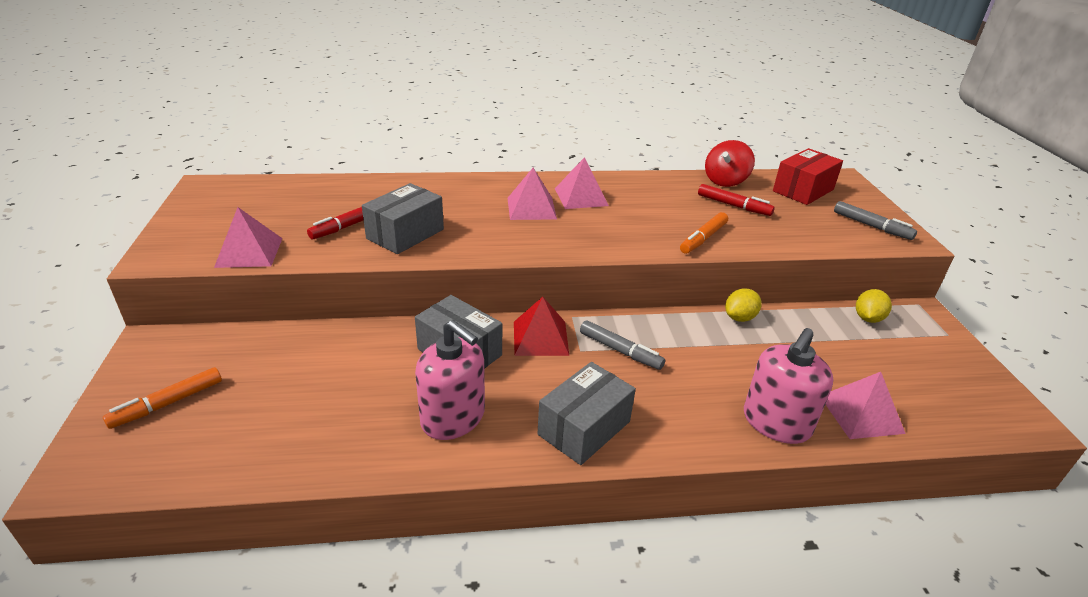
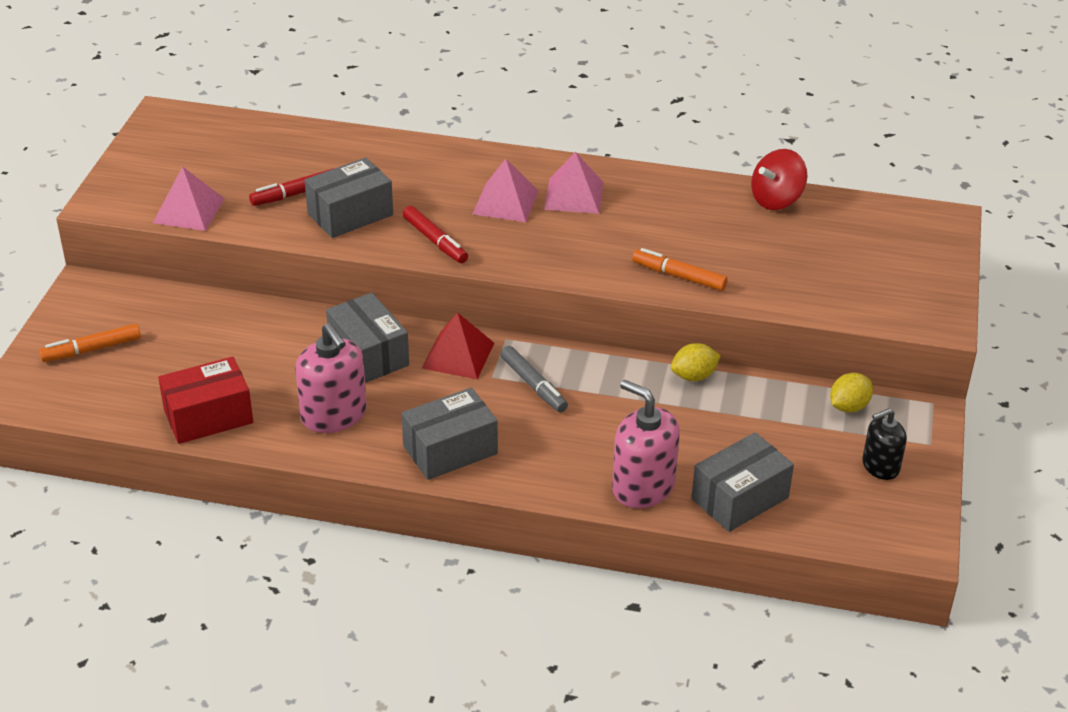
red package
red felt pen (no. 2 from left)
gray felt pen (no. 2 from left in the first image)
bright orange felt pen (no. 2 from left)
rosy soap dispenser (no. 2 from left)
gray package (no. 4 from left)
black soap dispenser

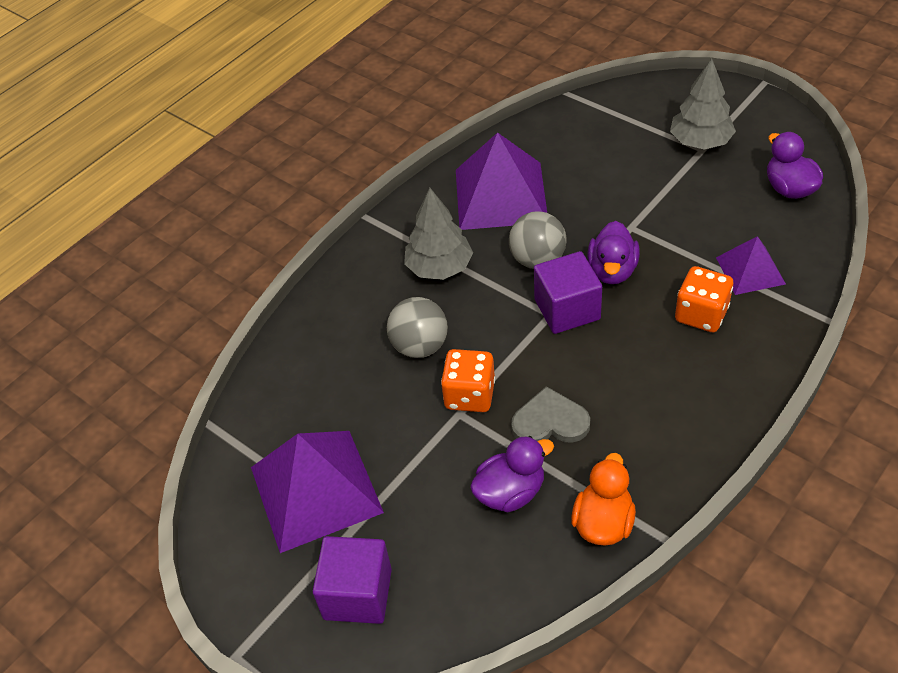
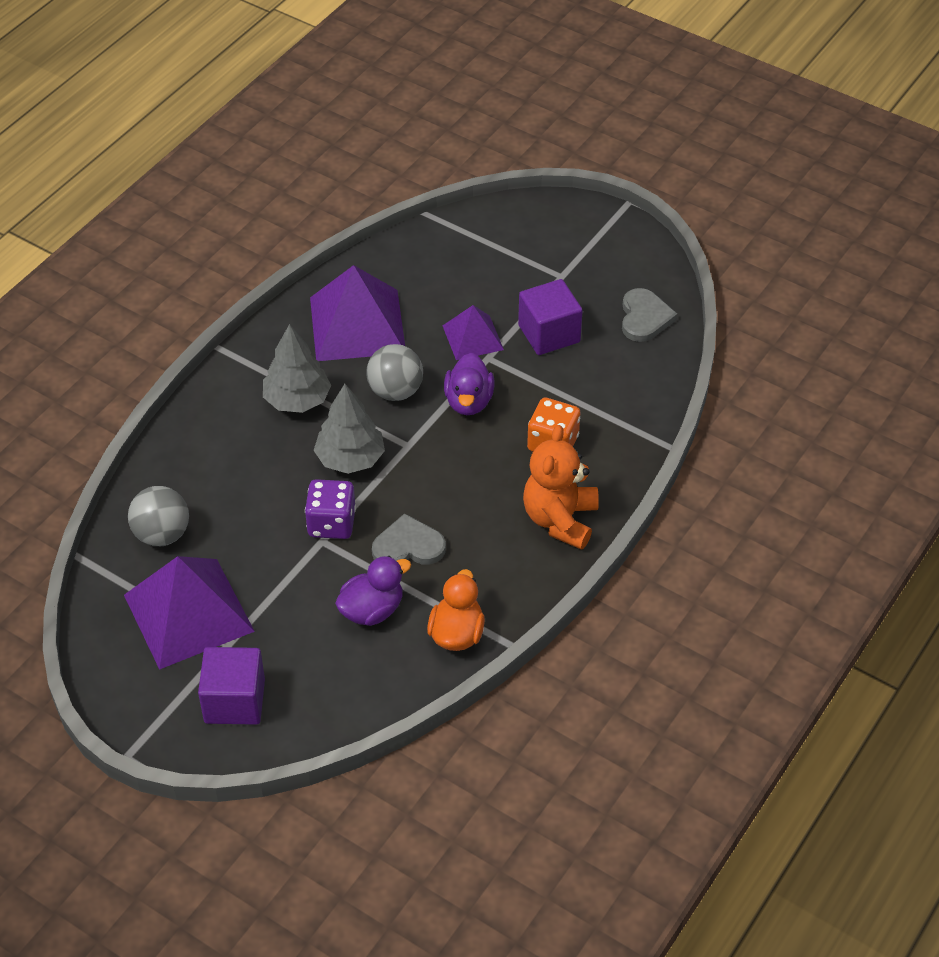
gray tree (no. 2 from left)
gray heart (no. 2 from left)
royal purple pyramid shape (no. 3 from left)
royal purple cube (no. 2 from left)
gray play ball (no. 1 from left)
royal purple game die
bright orange teddy bear

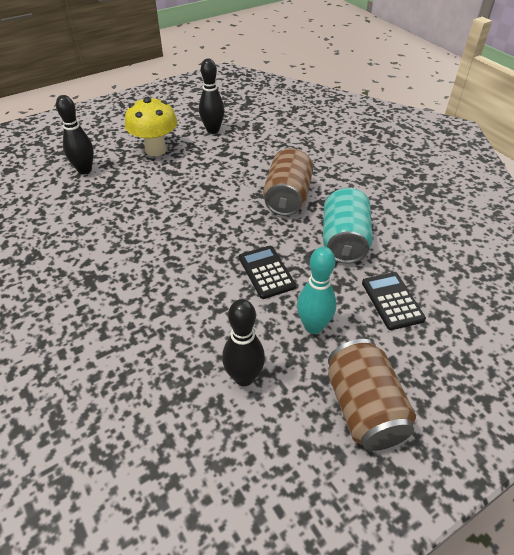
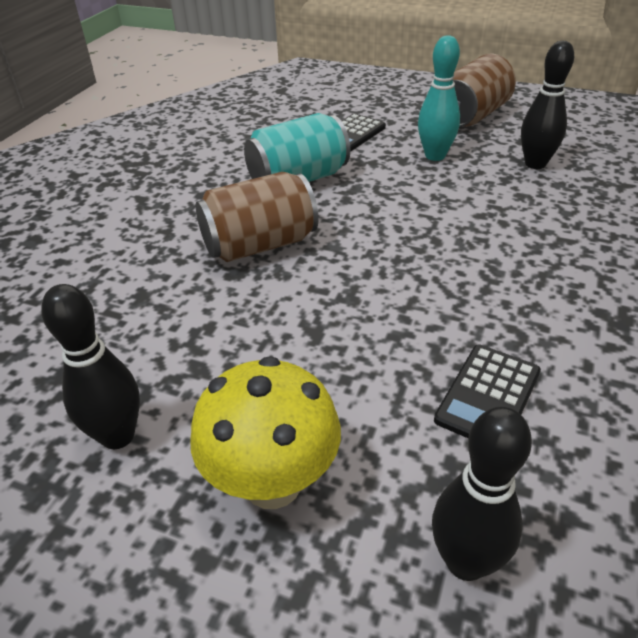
black adding machine (no. 2 from left)

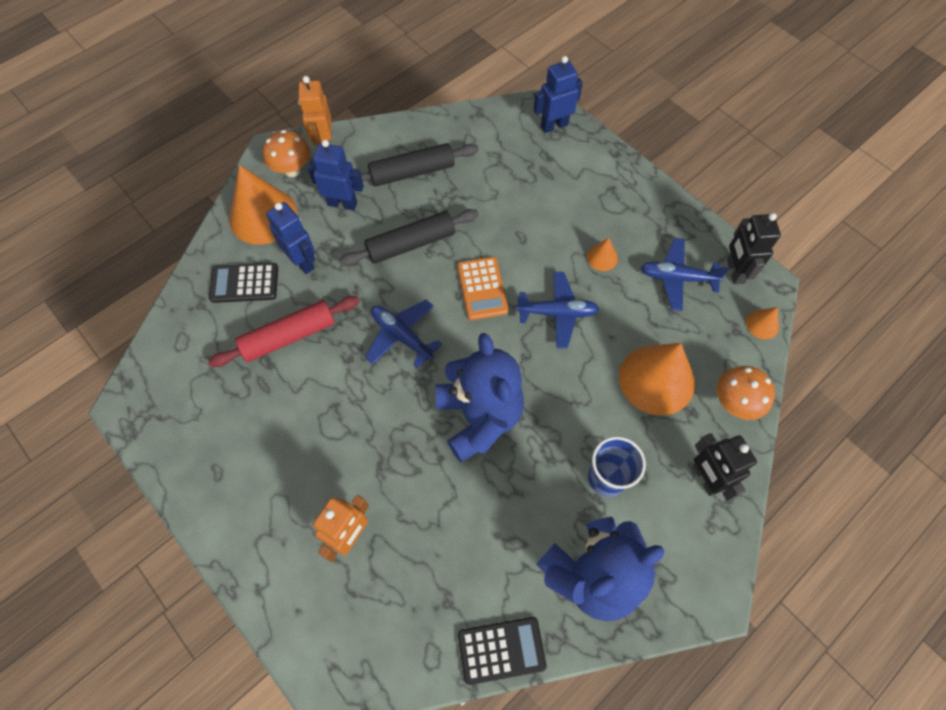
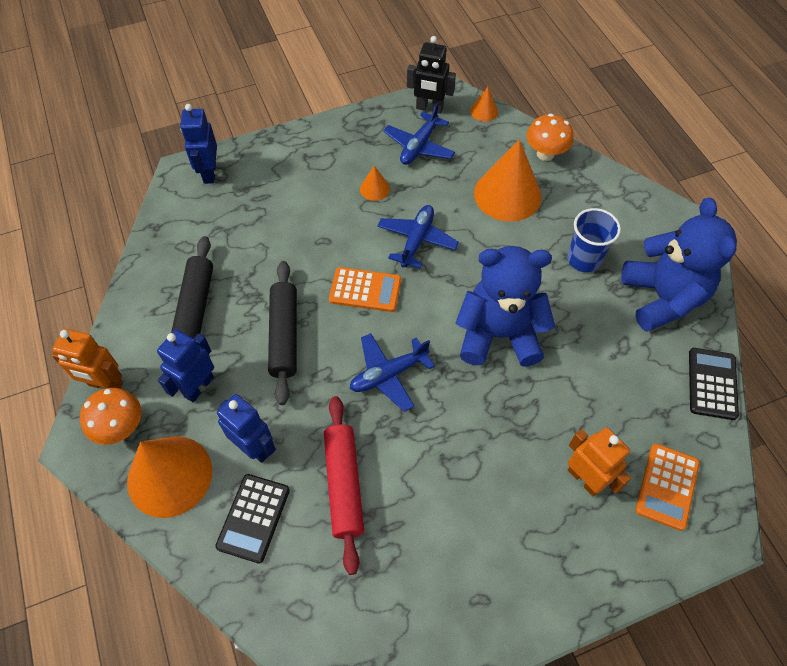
blue robot (no. 3 from left)
black robot (no. 1 from left in the first image)
bright orange adding machine (no. 2 from left)

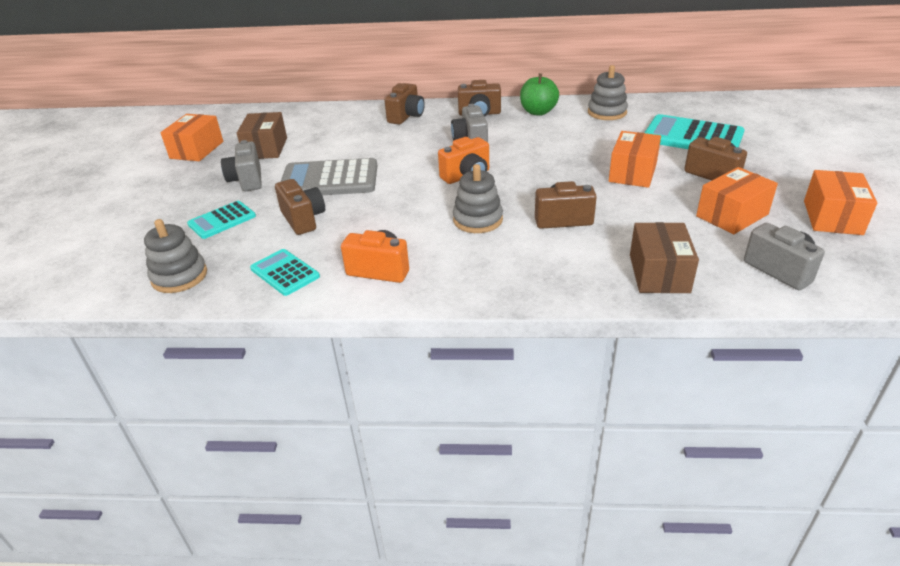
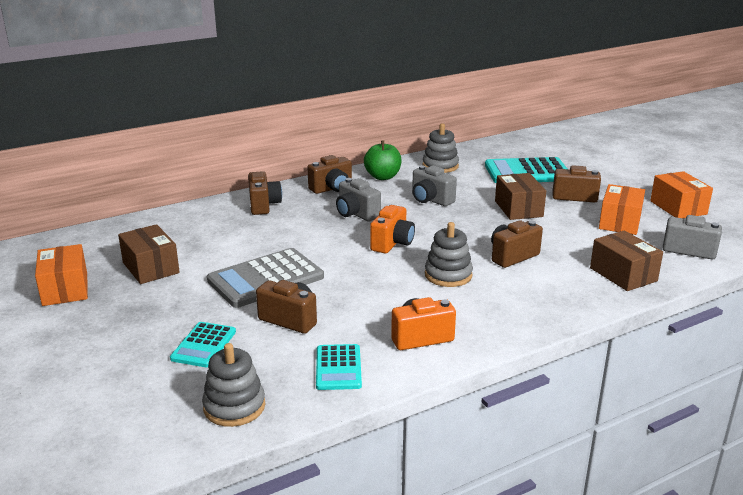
brown package (no. 2 from left)
gray compact camera (no. 2 from left)
aqua adding machine (no. 2 from left)

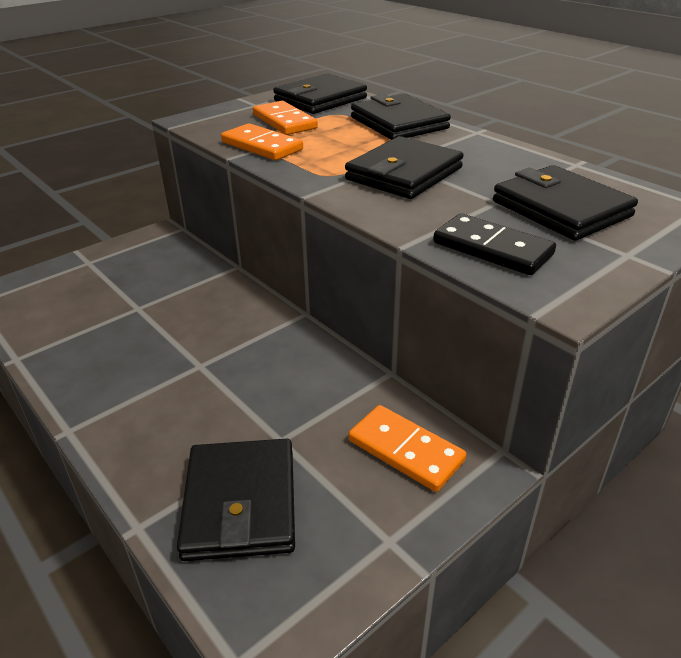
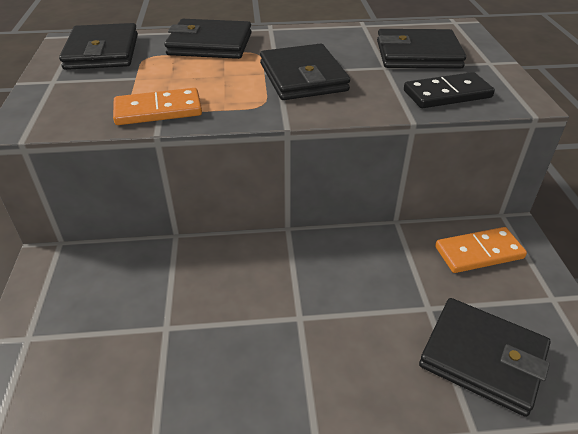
bright orange domino tile (no. 2 from left in the first image)

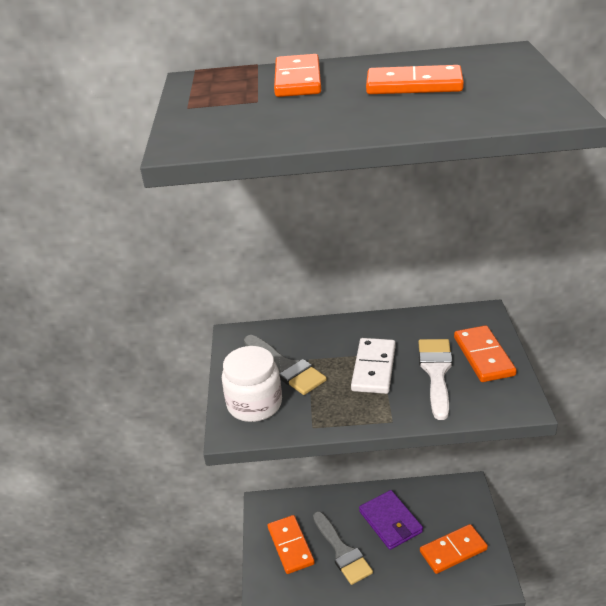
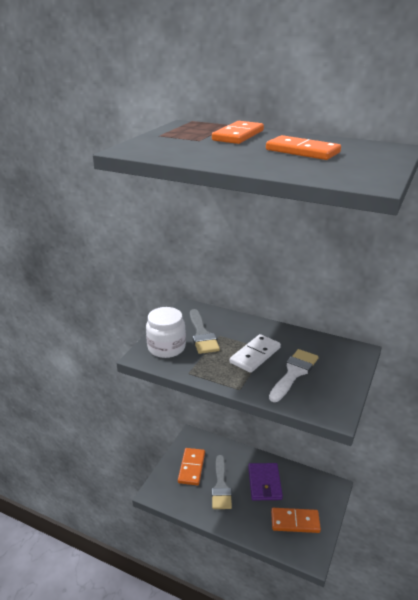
bright orange domino tile (no. 5 from left in the first image)

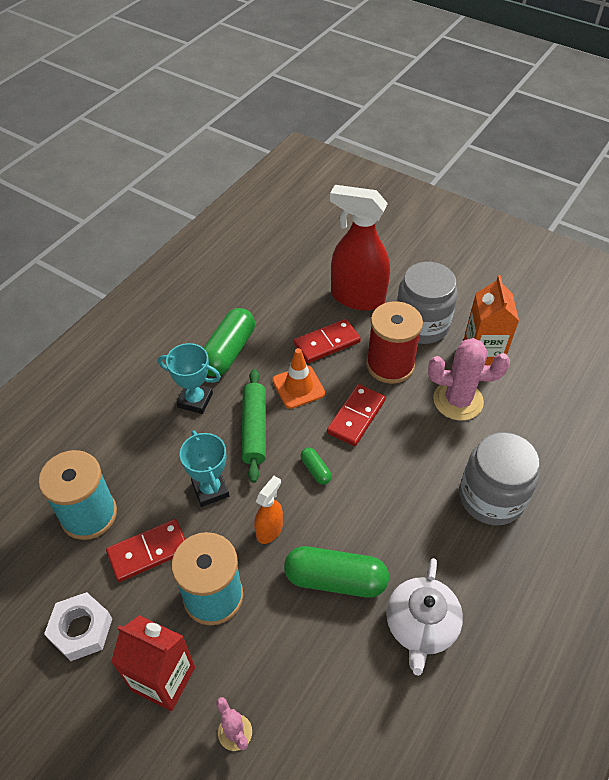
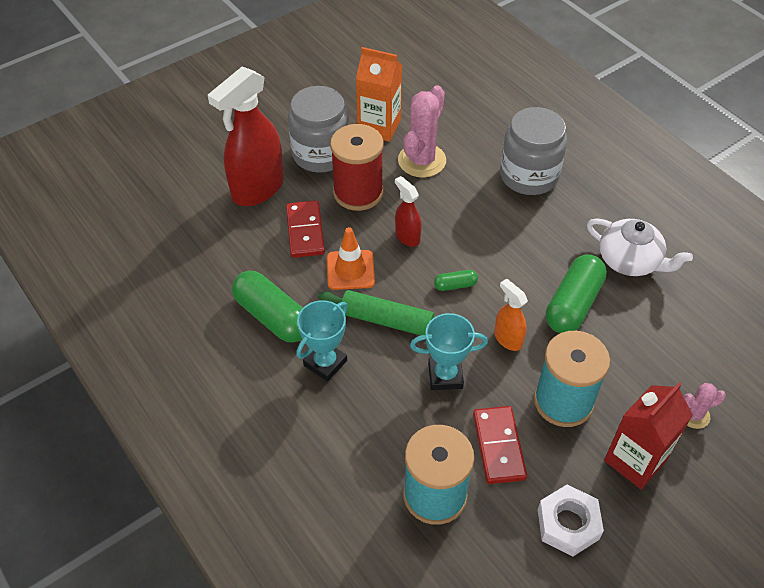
red spray bottle (no. 2 from left)

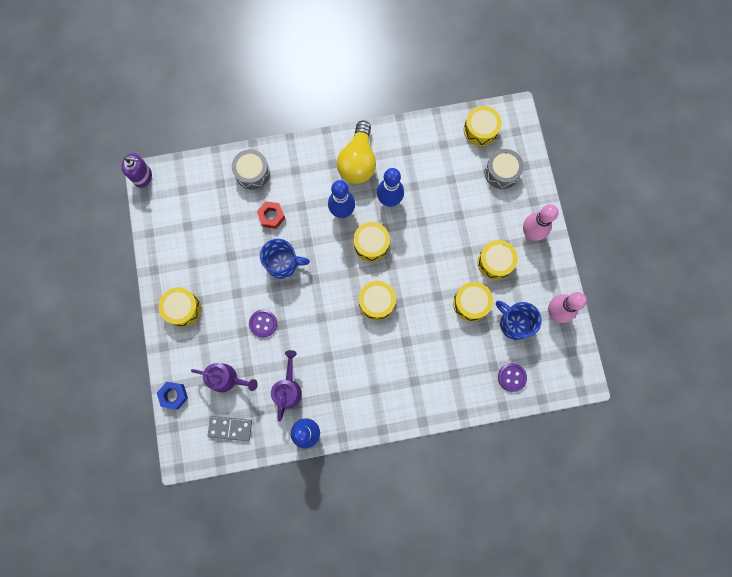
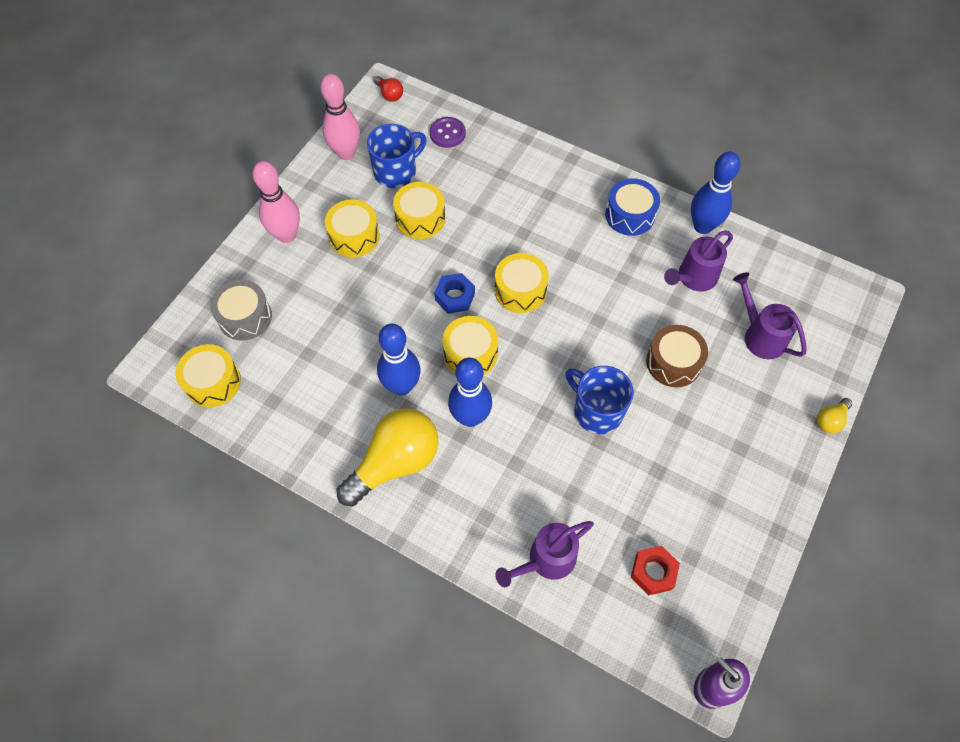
royal purple sprinkling can (no. 1 from left)
red hexagon nut
yellow snare drum (no. 1 from left in the first image)
blue tea mug (no. 1 from left)
brown snare drum
blue hexagon nut
gray domino tile
red lightbulb
blue snare drum
yellow lightbulb (no. 2 from left)

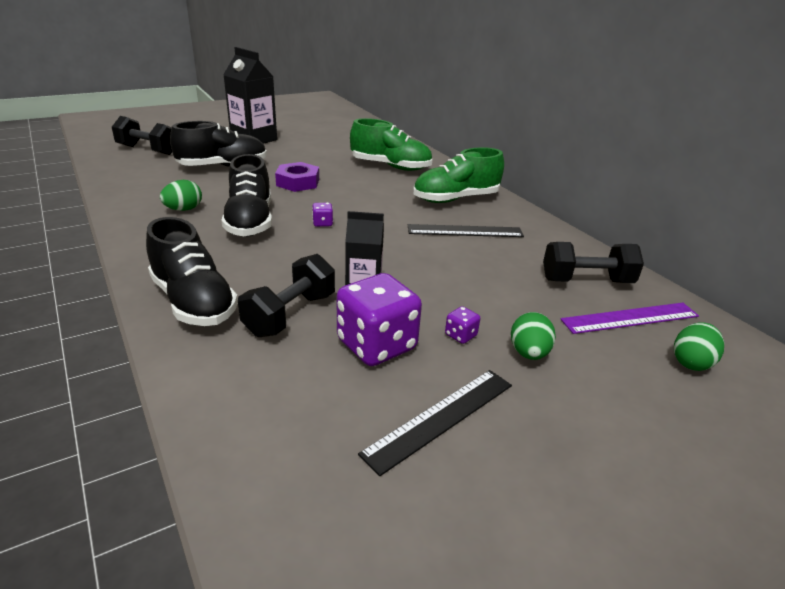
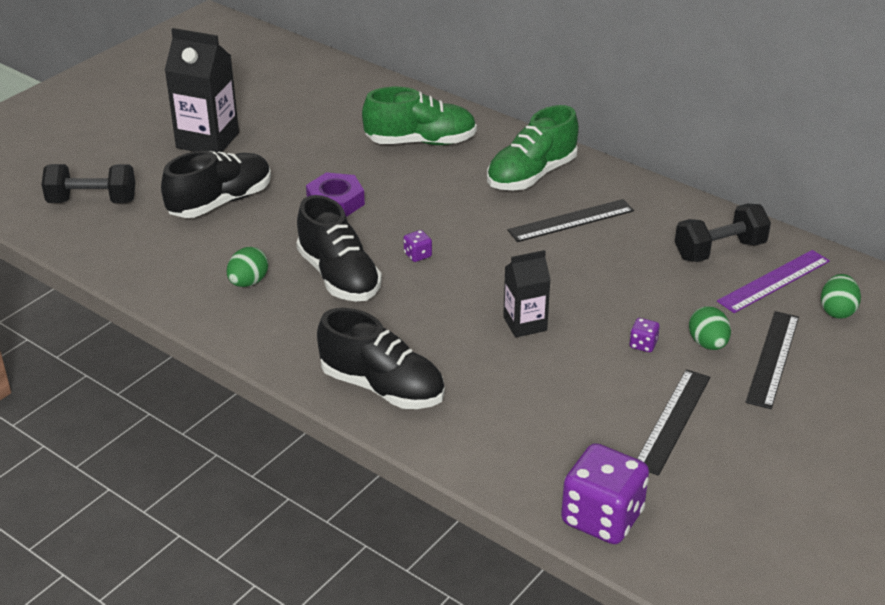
black free weight (no. 2 from left in the first image)
royal purple game die (no. 2 from left)
black measuring stick (no. 3 from left)

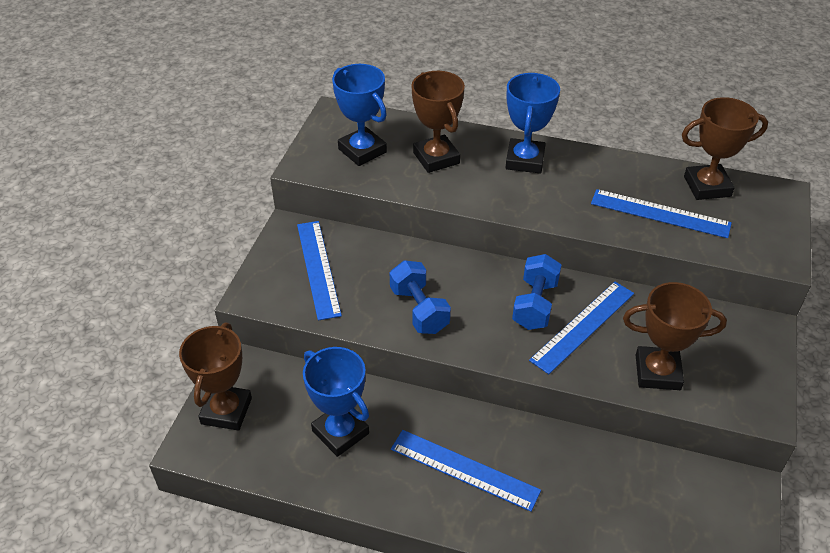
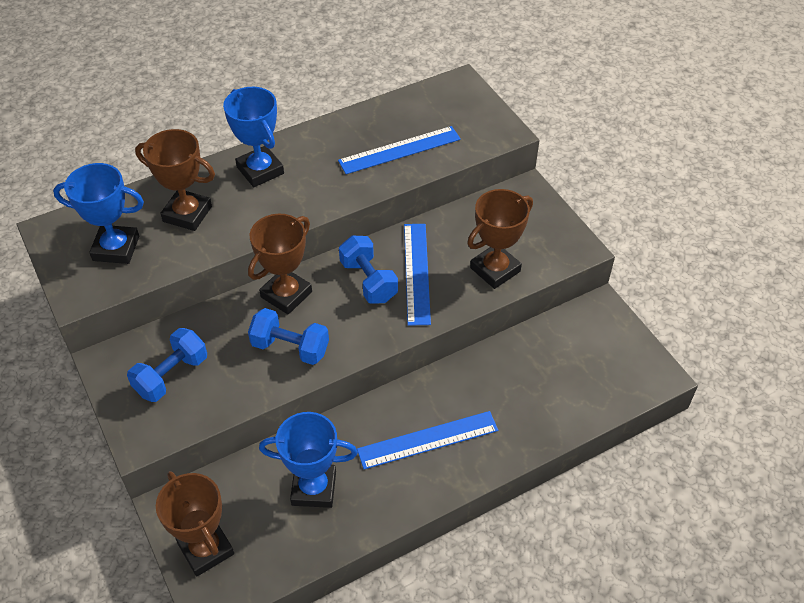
brown trophy (no. 3 from left)
blue free weight (no. 1 from left)

